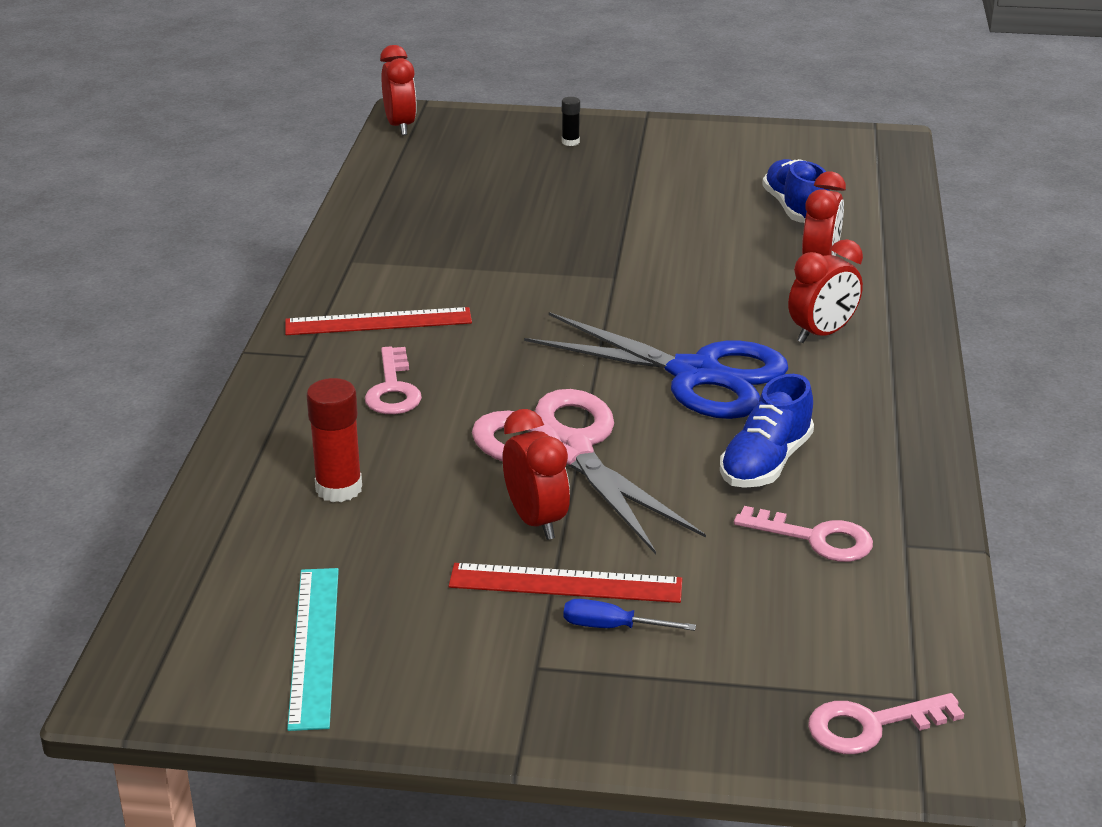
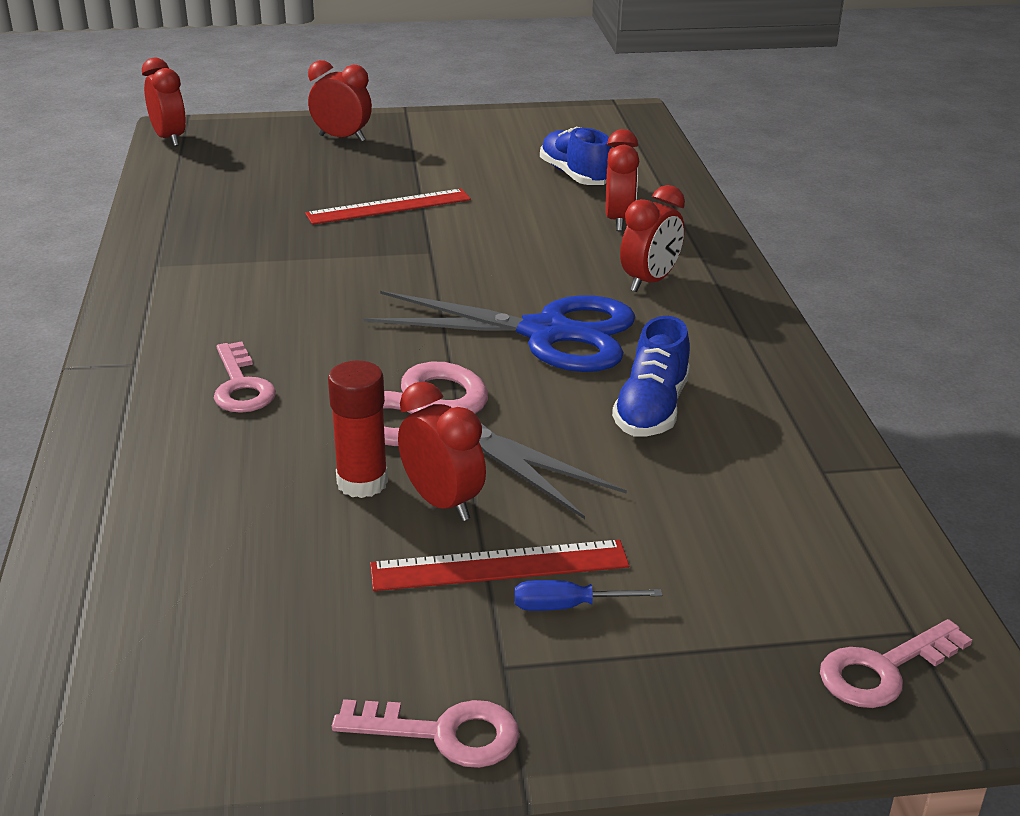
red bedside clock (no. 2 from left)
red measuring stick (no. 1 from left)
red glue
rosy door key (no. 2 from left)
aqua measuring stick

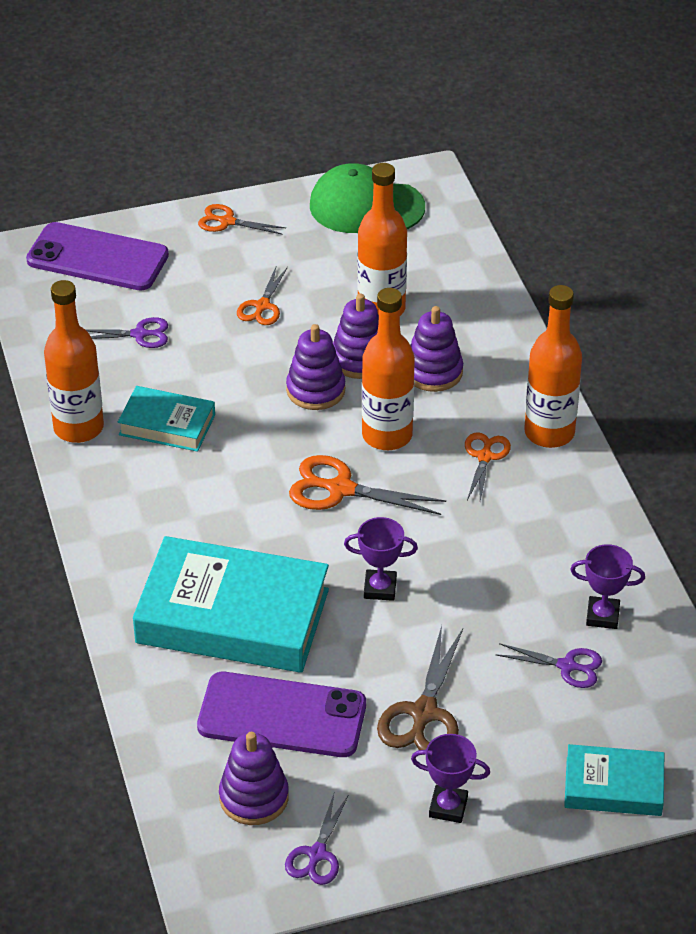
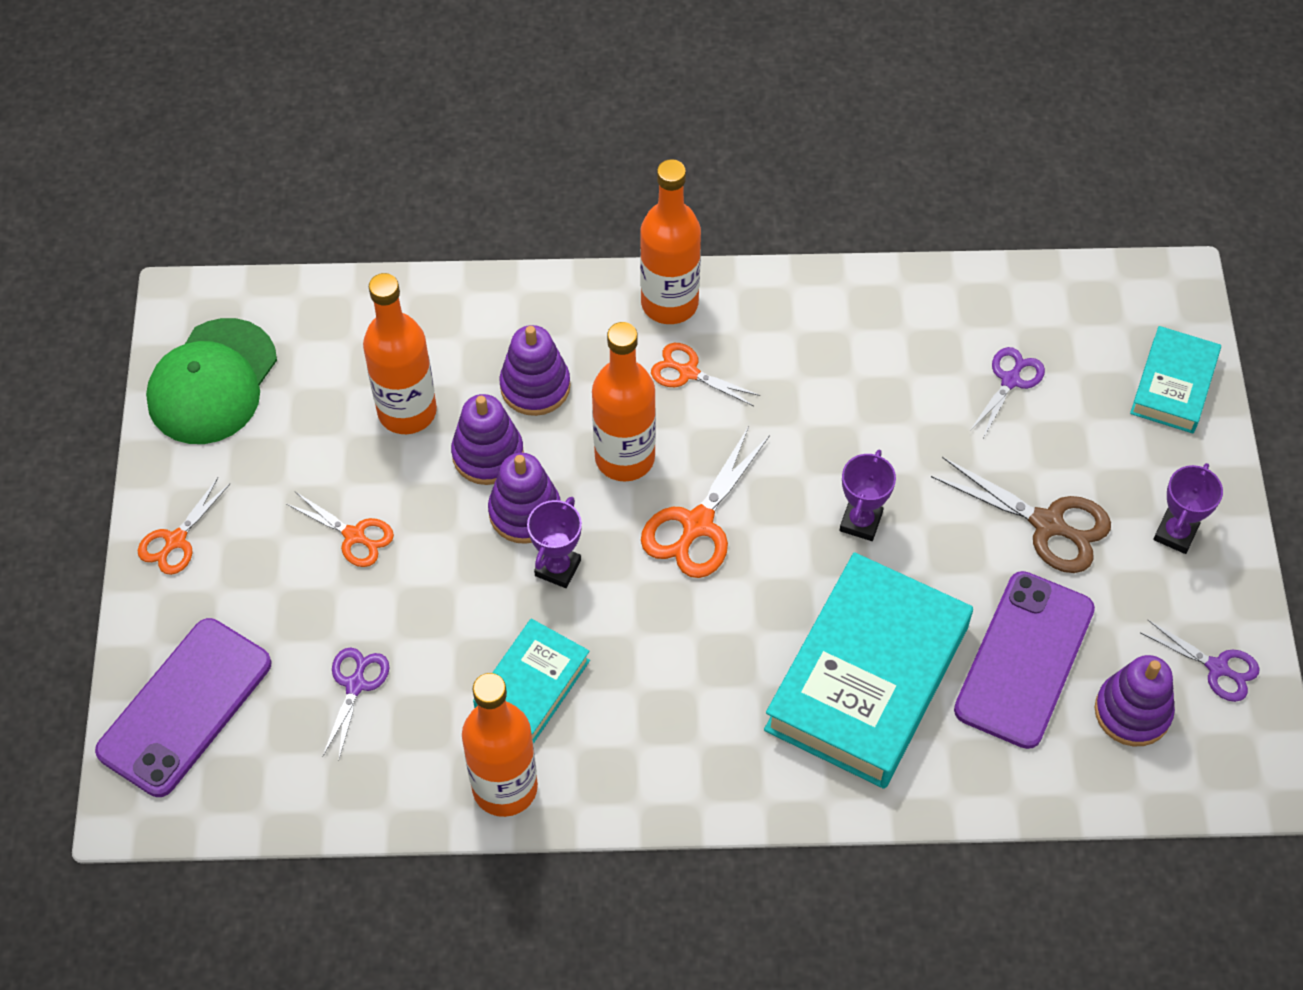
royal purple trophy (no. 1 from left)

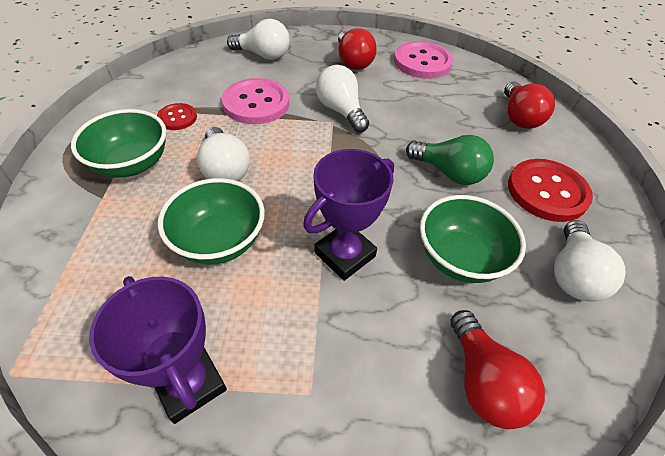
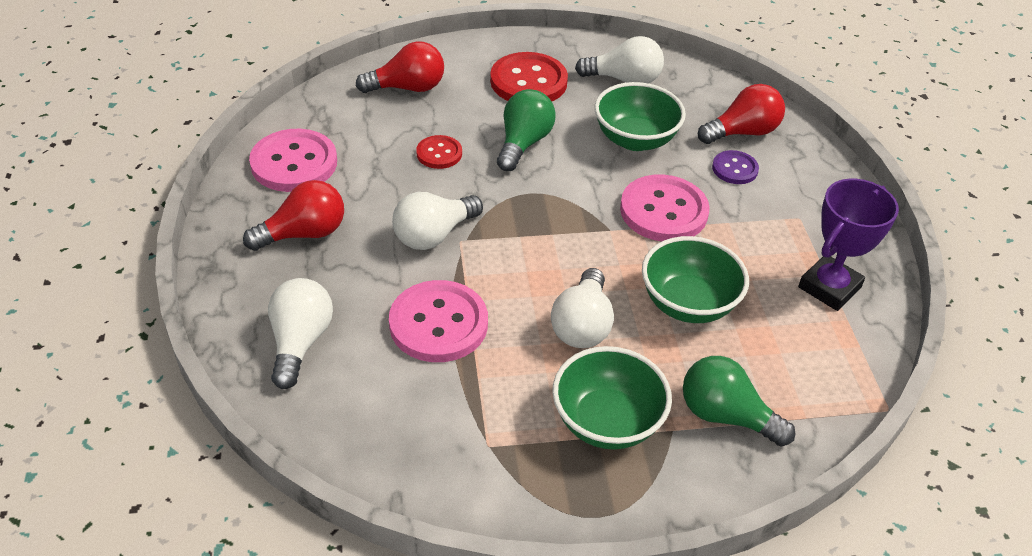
red shirt button (no. 1 from left)
pure white lightbulb (no. 3 from left)
rosy shirt button (no. 3 from left)
royal purple shirt button
emerald lightbulb (no. 2 from left)

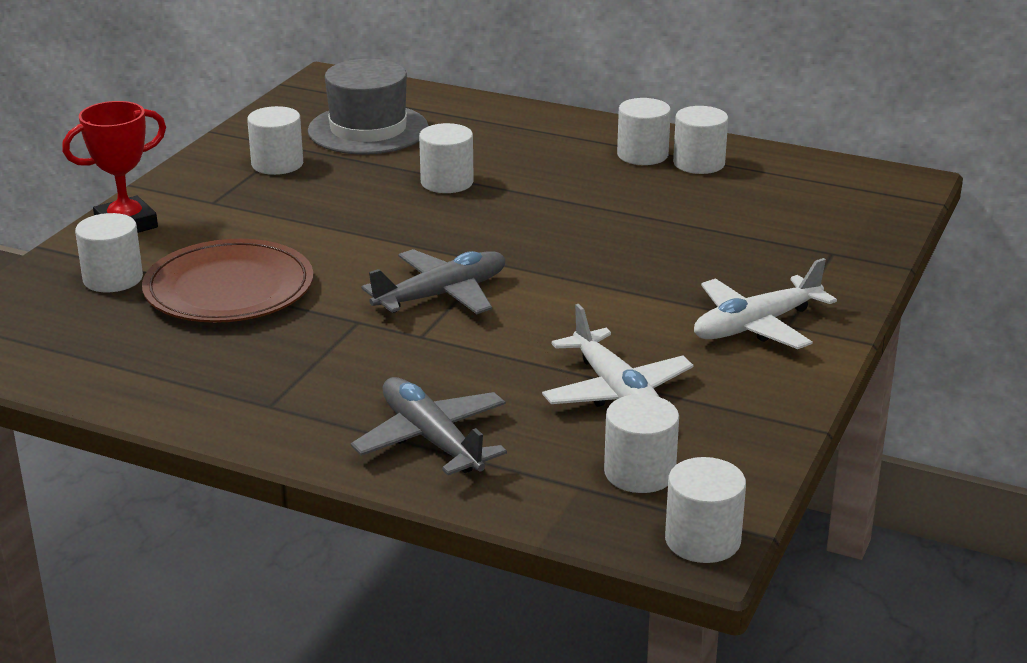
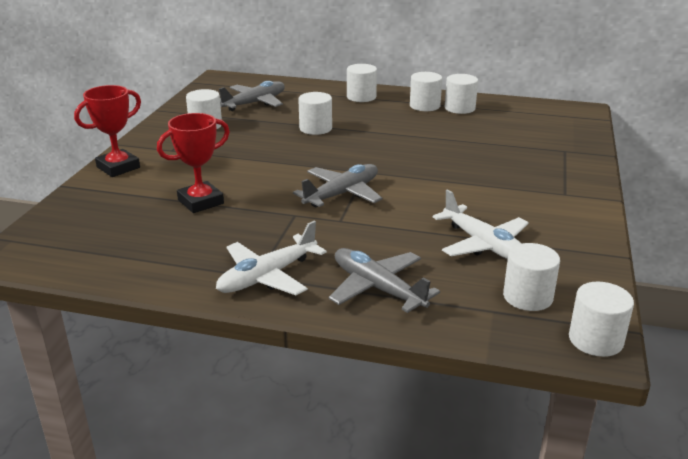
gray toy plane (no. 1 from left)
pure white solid cylinder (no. 3 from left)
red trophy (no. 2 from left)
pure white toy plane (no. 1 from left)

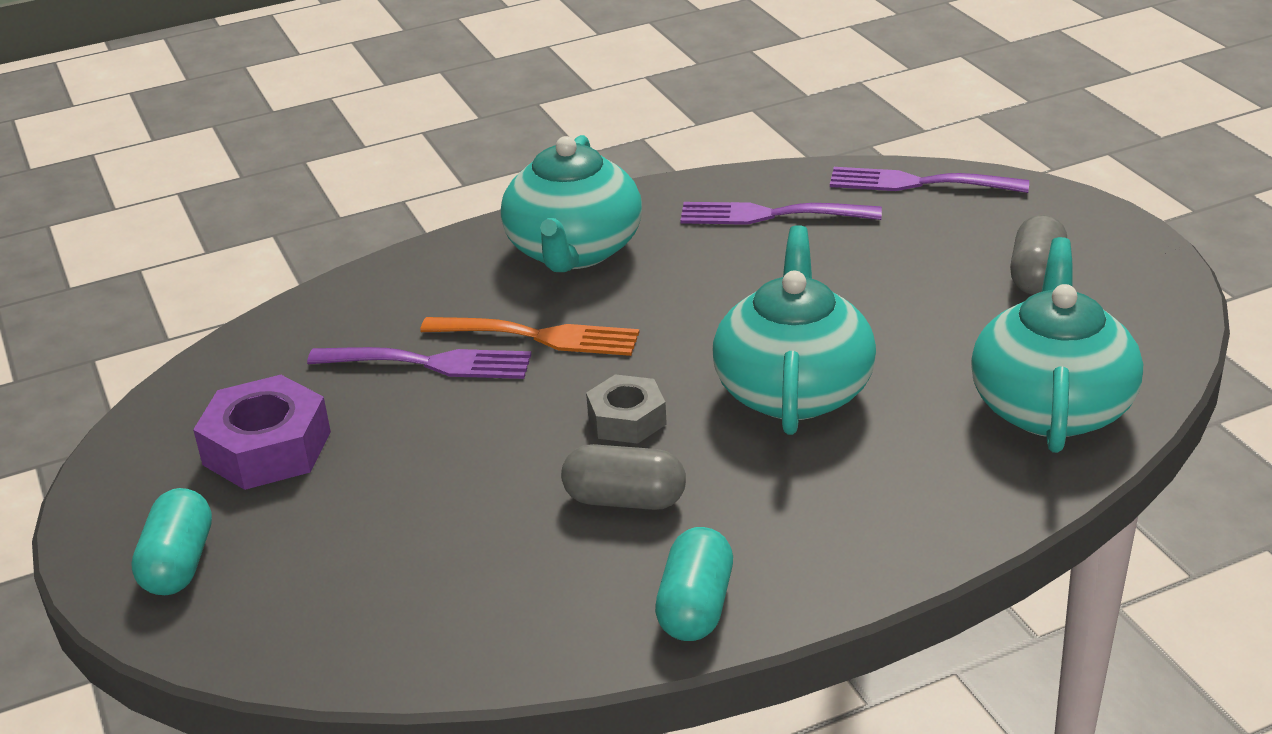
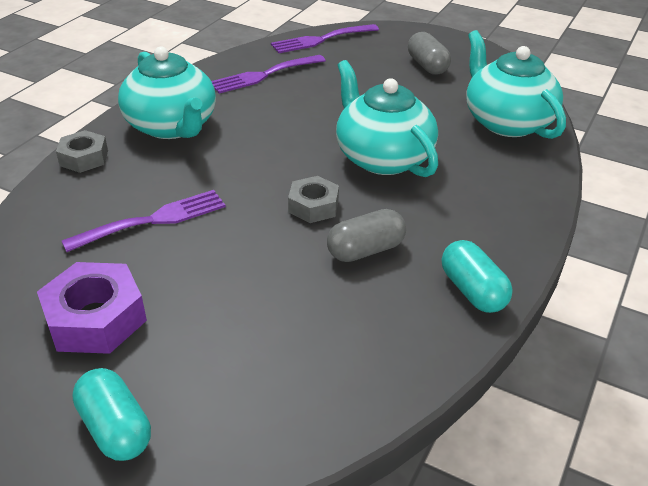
bright orange dinner fork
gray hexagon nut (no. 1 from left)

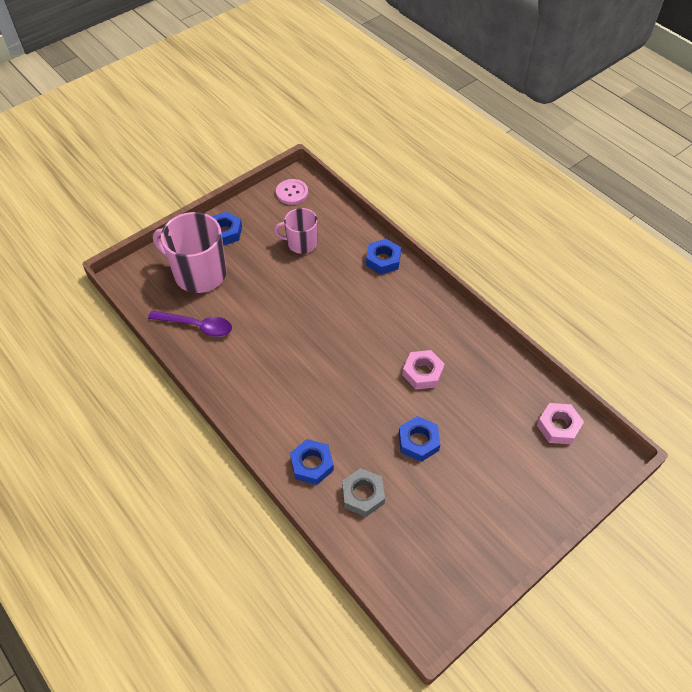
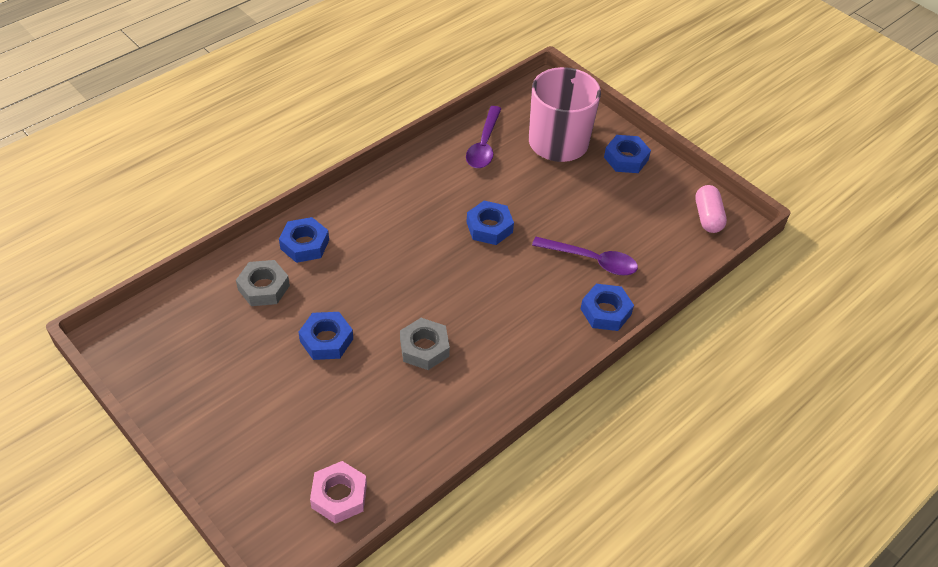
rosy capsule
rosy tea mug (no. 2 from left in the first image)
gray hexagon nut (no. 2 from left)
blue hexagon nut (no. 3 from left)
royal purple tablespoon (no. 2 from left)

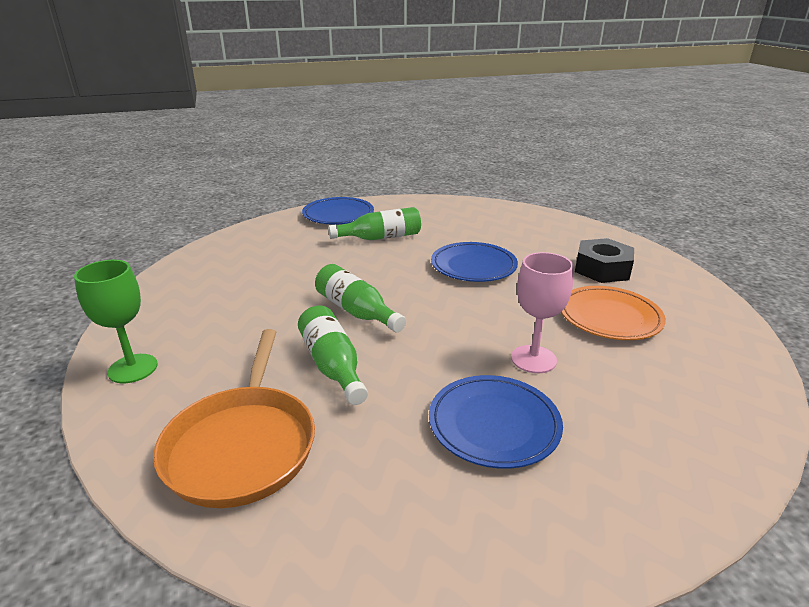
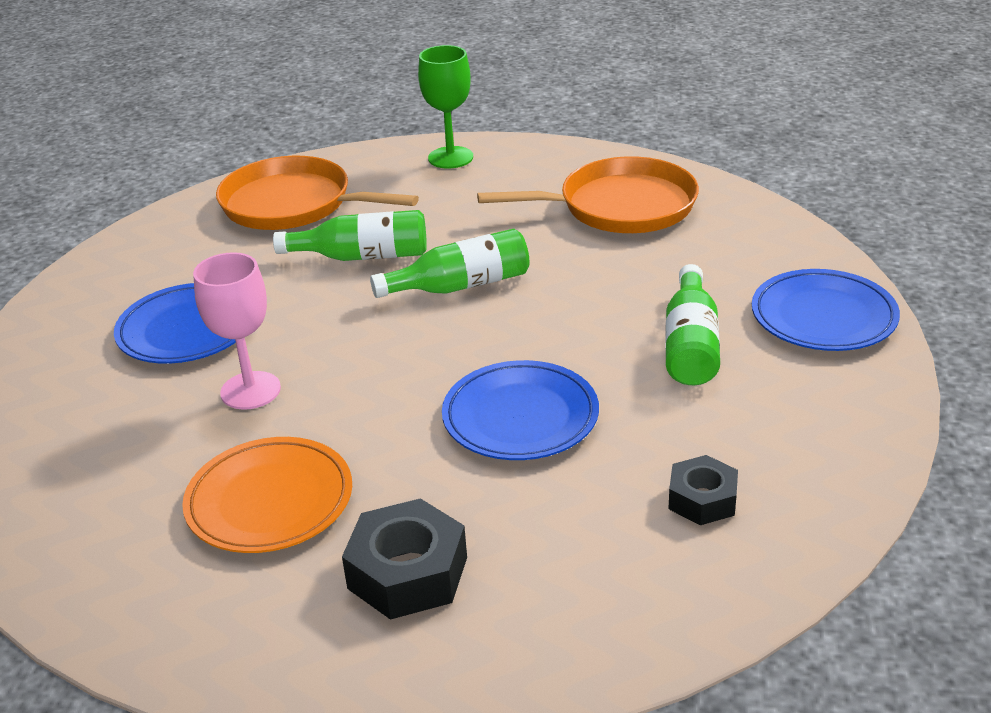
bright orange frying pan (no. 2 from left)
black hexagon nut (no. 2 from left)

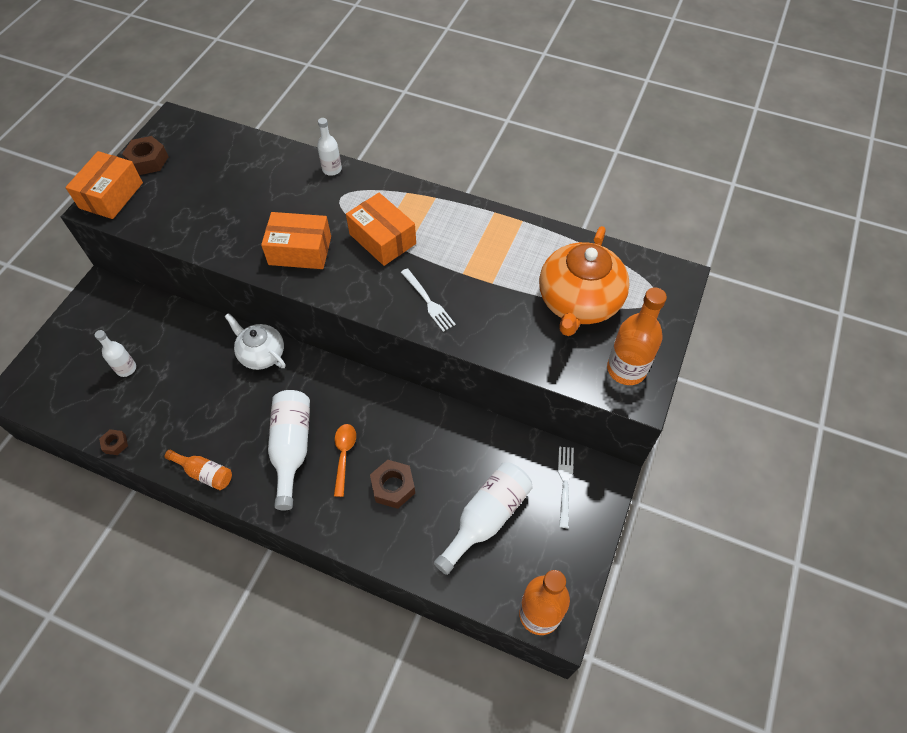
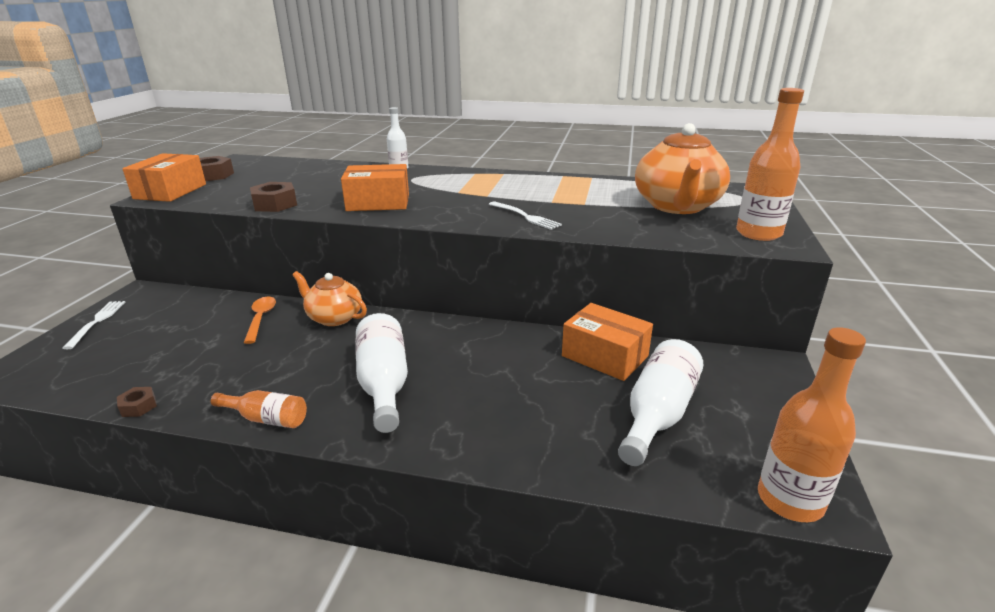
bright orange package (no. 3 from left)
bright orange tea pot (no. 1 from left)
pure white flask (no. 1 from left in the first image)
bright orange tablespoon
pure white dinner fork (no. 1 from left)
brown hexagon nut (no. 3 from left)

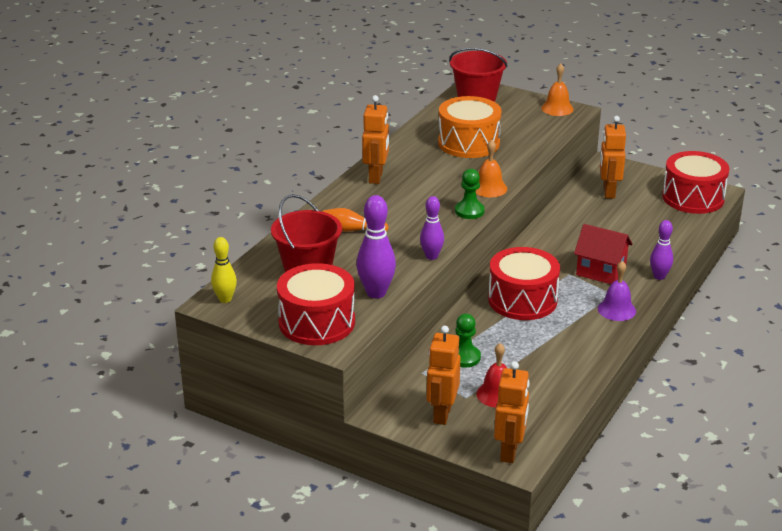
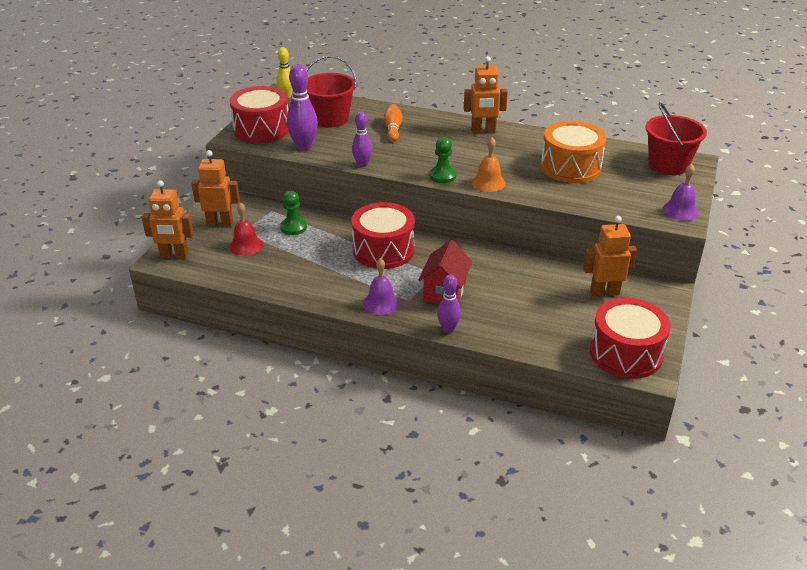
royal purple school bell (no. 2 from left)

